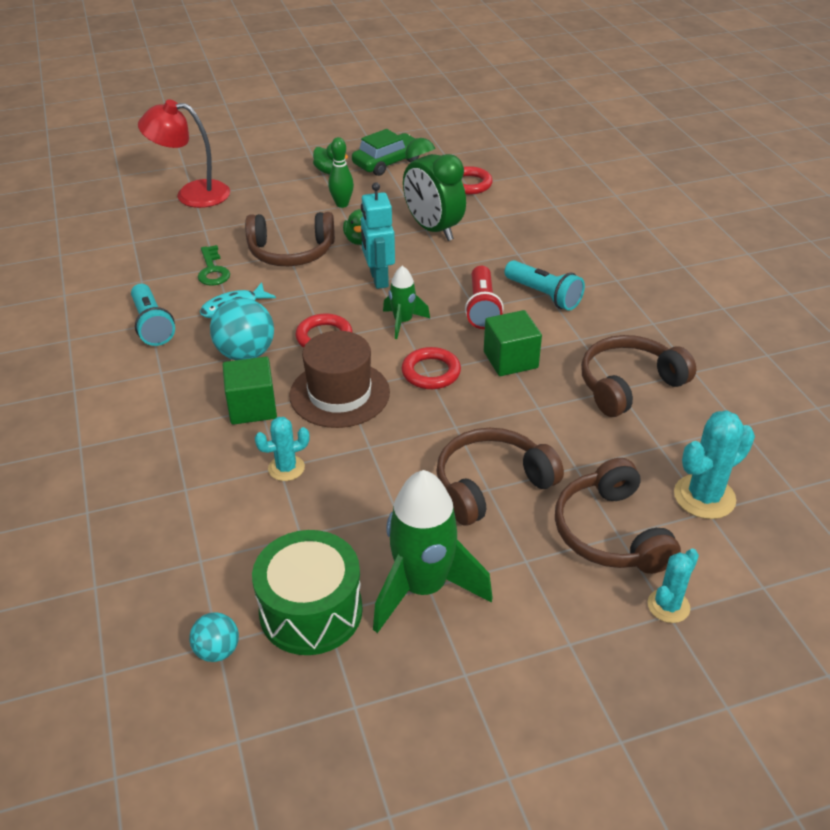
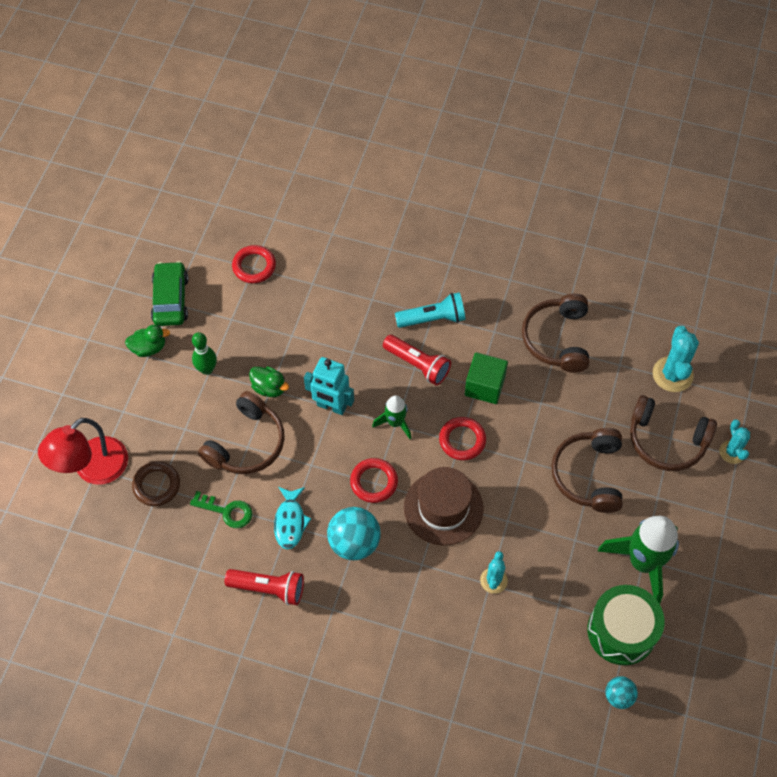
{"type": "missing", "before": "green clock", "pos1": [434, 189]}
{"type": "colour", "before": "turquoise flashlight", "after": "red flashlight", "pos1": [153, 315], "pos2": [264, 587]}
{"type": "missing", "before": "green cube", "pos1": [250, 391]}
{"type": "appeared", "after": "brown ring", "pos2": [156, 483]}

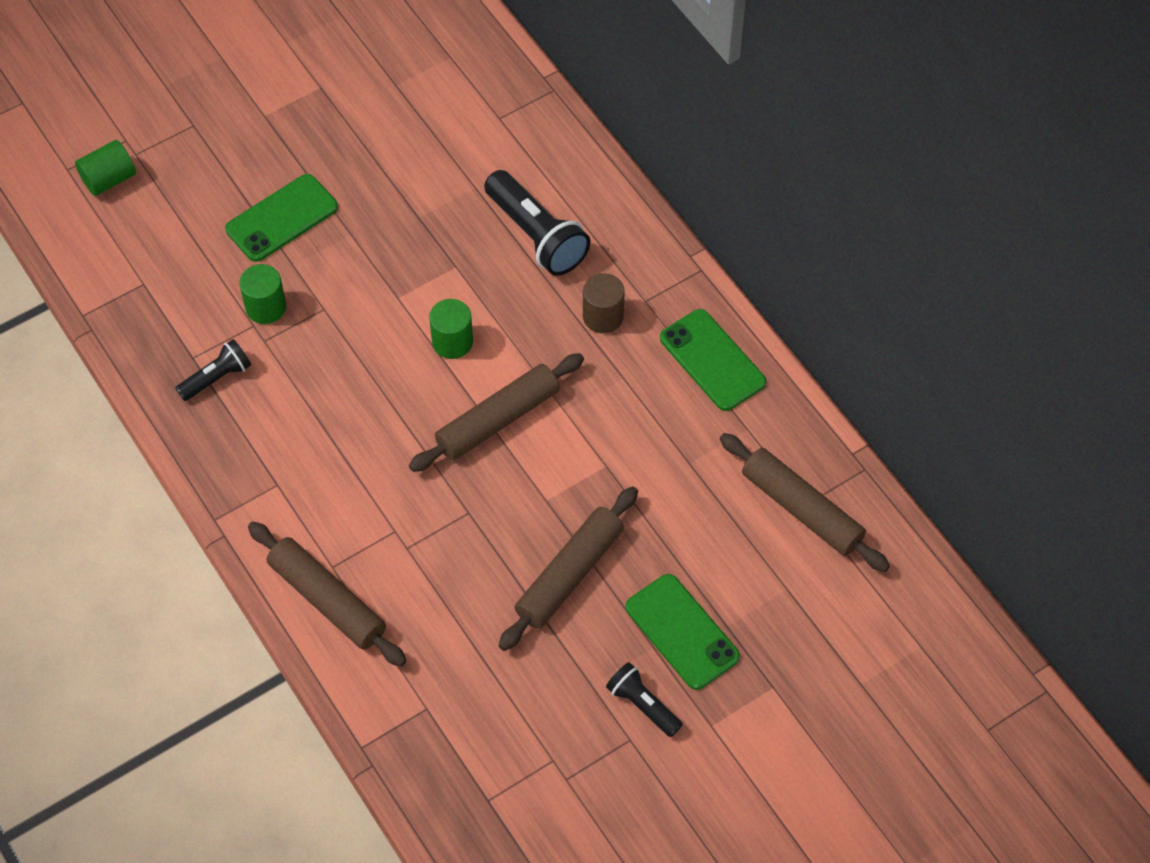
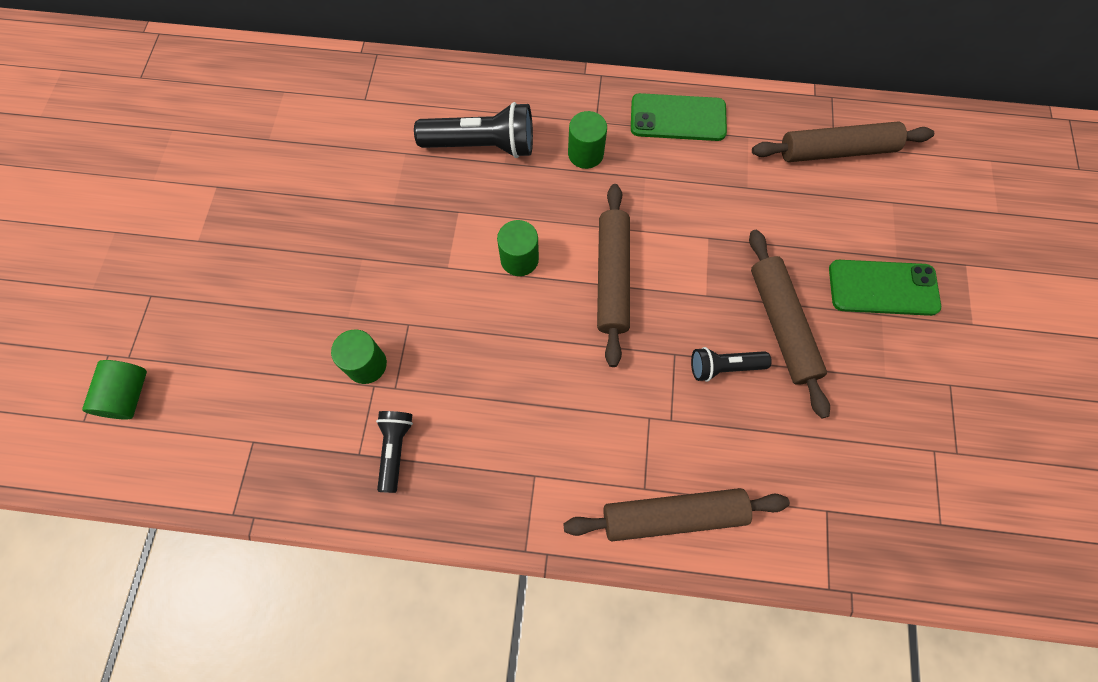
{"type": "missing", "before": "green phone", "pos1": [281, 218]}
{"type": "colour", "before": "brown cylinder", "after": "green cylinder", "pos1": [604, 303], "pos2": [587, 140]}
{"type": "relocated", "before": "black flashlight", "pos1": [644, 699], "pos2": [731, 364]}

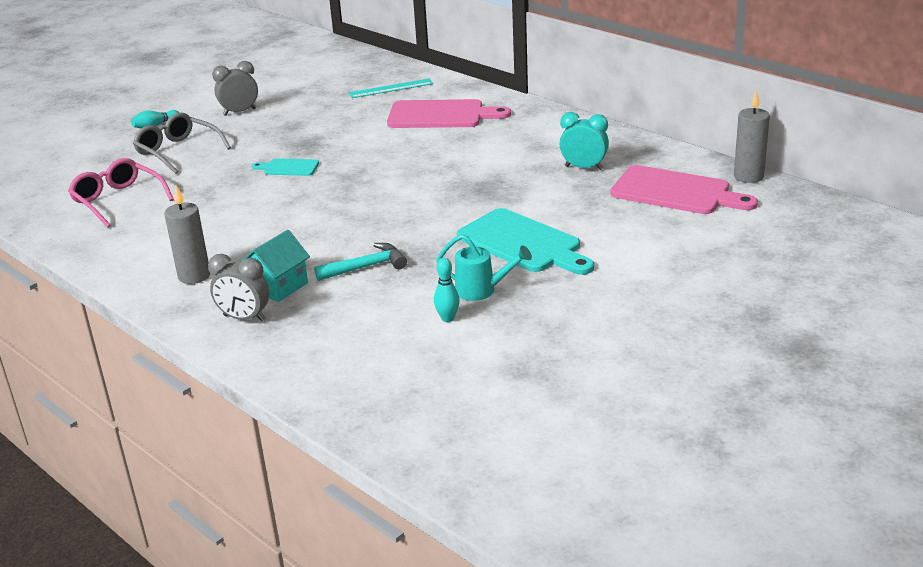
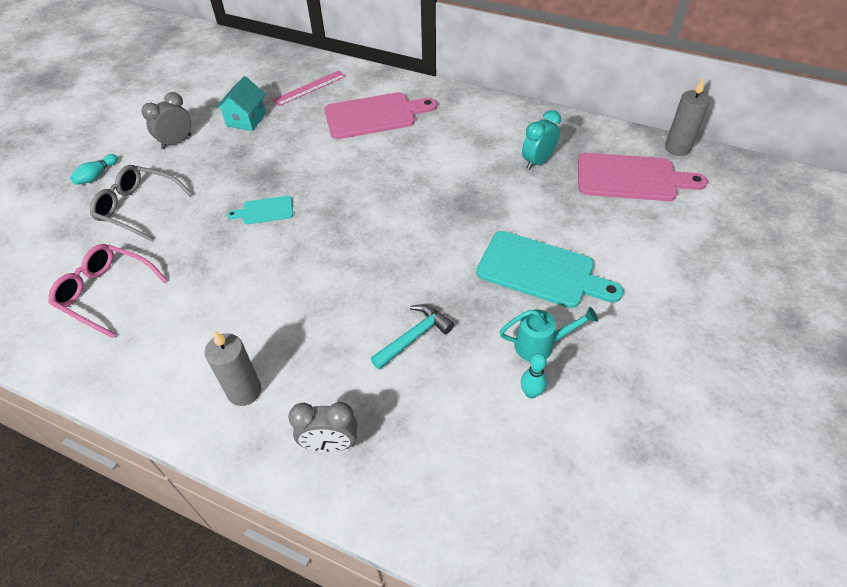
{"type": "colour", "before": "turquoise ruler", "after": "pink ruler", "pos1": [391, 88], "pos2": [309, 88]}
{"type": "spun", "before": "turquoise clock", "pos1": [584, 141], "pos2": [541, 140], "turn": -45}
{"type": "relocated", "before": "turquoise house", "pos1": [275, 266], "pos2": [241, 103]}

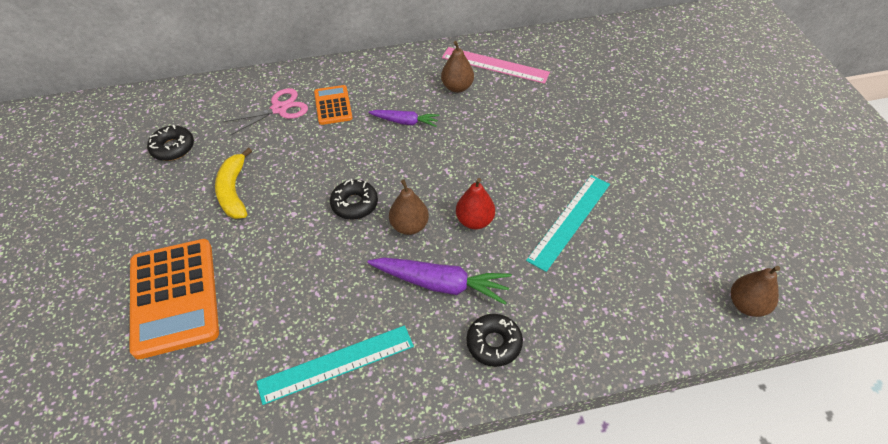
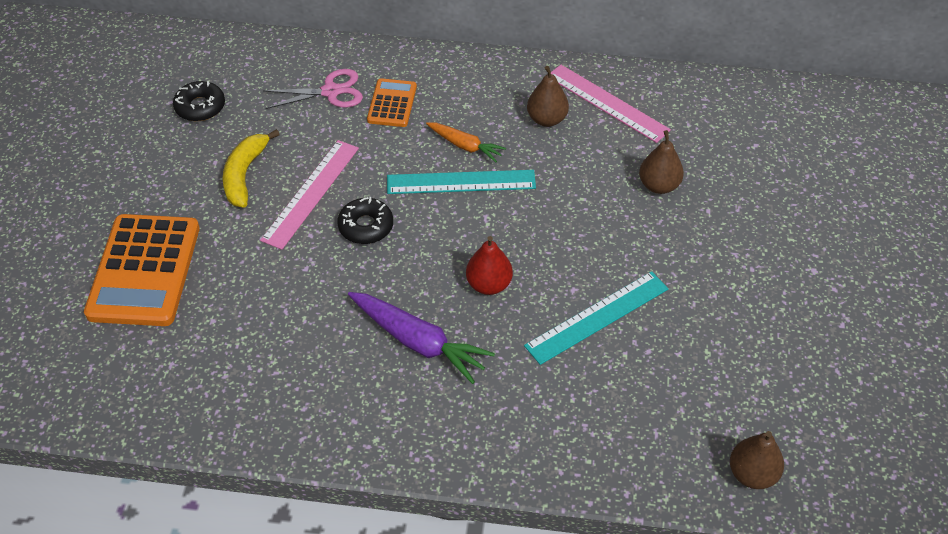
{"type": "colour", "before": "purple carrot", "after": "orange carrot", "pos1": [403, 118], "pos2": [466, 142]}
{"type": "relocated", "before": "brown pear", "pos1": [409, 207], "pos2": [661, 162]}
{"type": "missing", "before": "black donut", "pos1": [494, 340]}
{"type": "relocated", "before": "turquoise ruler", "pos1": [335, 365], "pos2": [461, 182]}
{"type": "appeared", "after": "pink ruler", "pos2": [309, 195]}

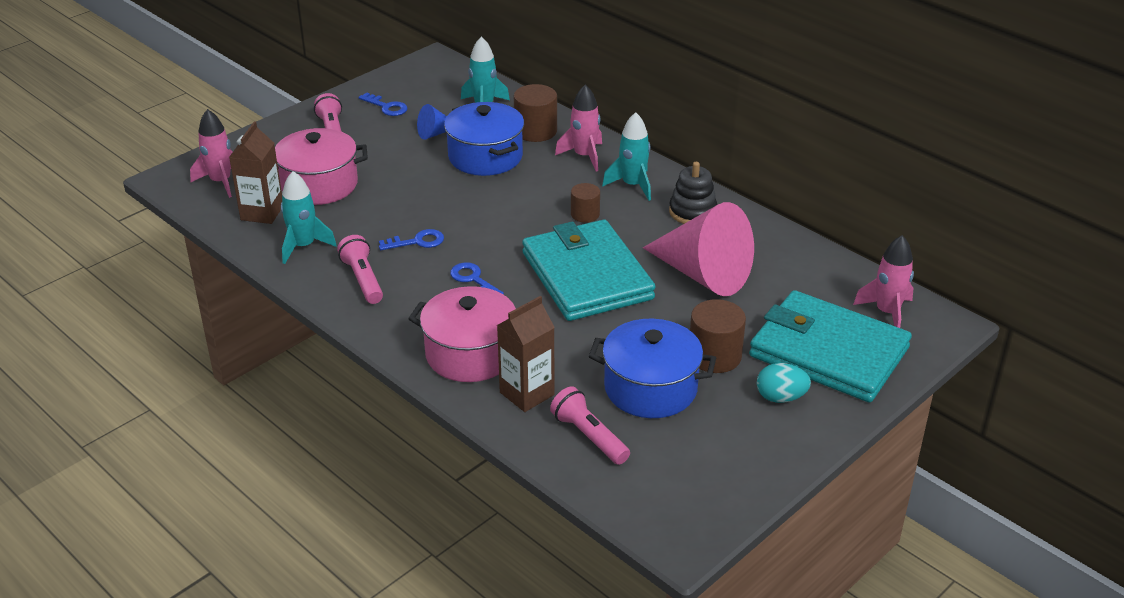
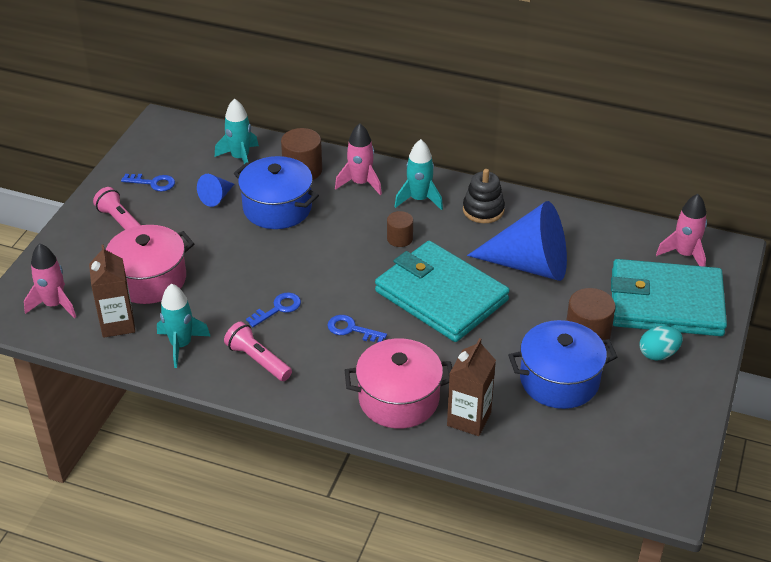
{"type": "colour", "before": "pink cone", "after": "blue cone", "pos1": [698, 249], "pos2": [517, 241]}
{"type": "missing", "before": "pink flashlight", "pos1": [590, 425]}

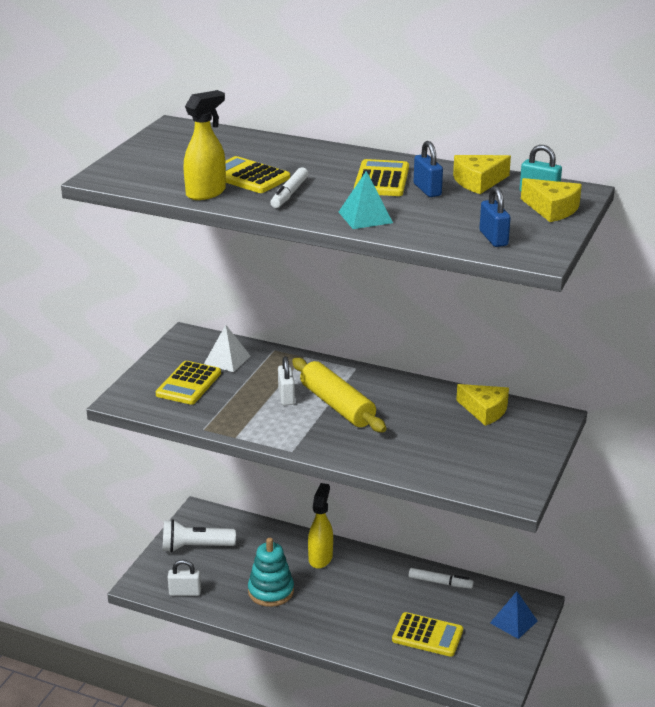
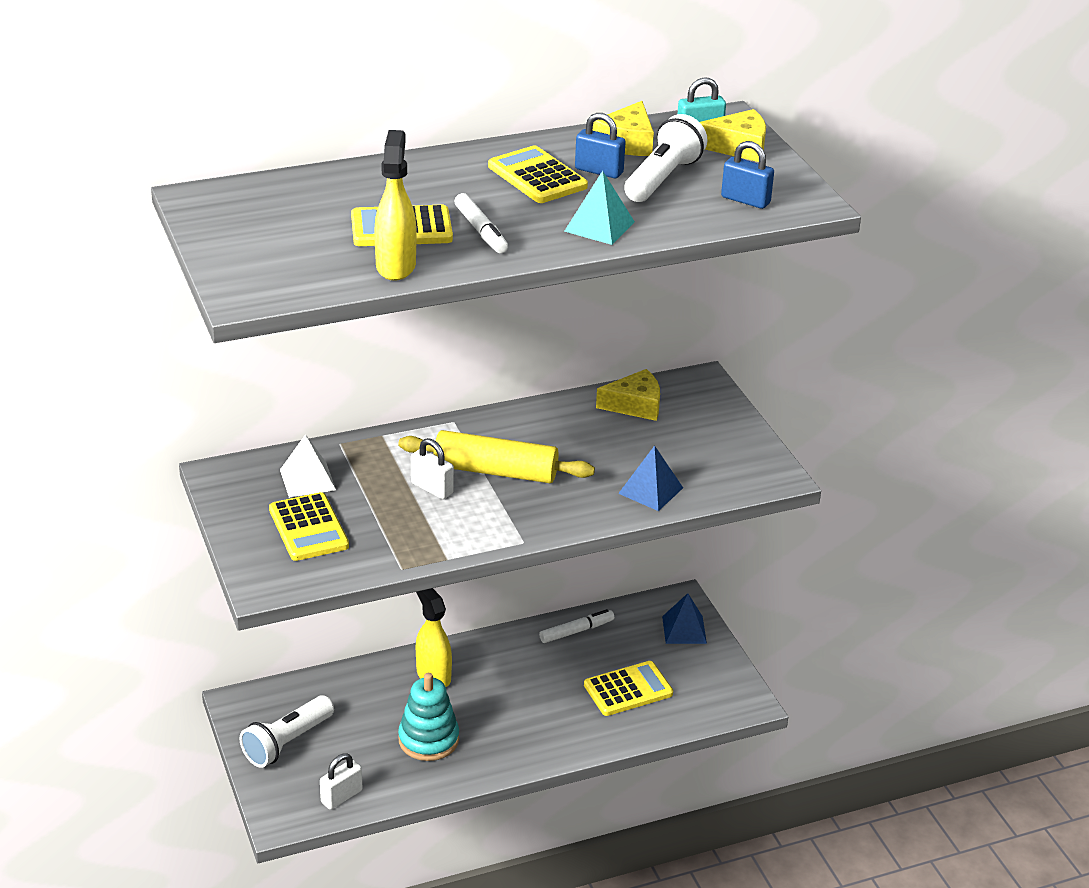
{"type": "appeared", "after": "white flashlight", "pos2": [666, 158]}
{"type": "appeared", "after": "blue pyramid", "pos2": [650, 478]}

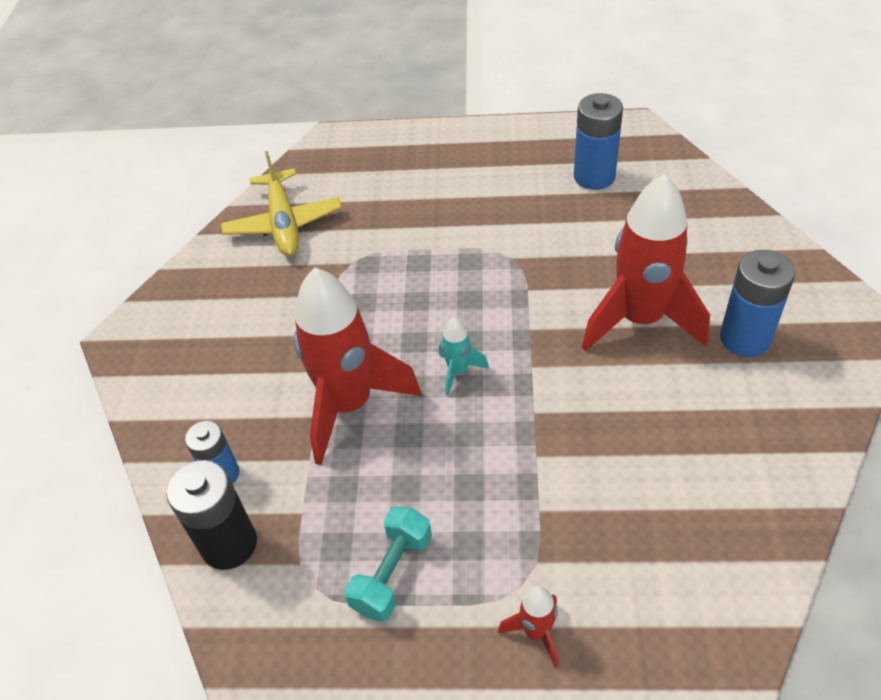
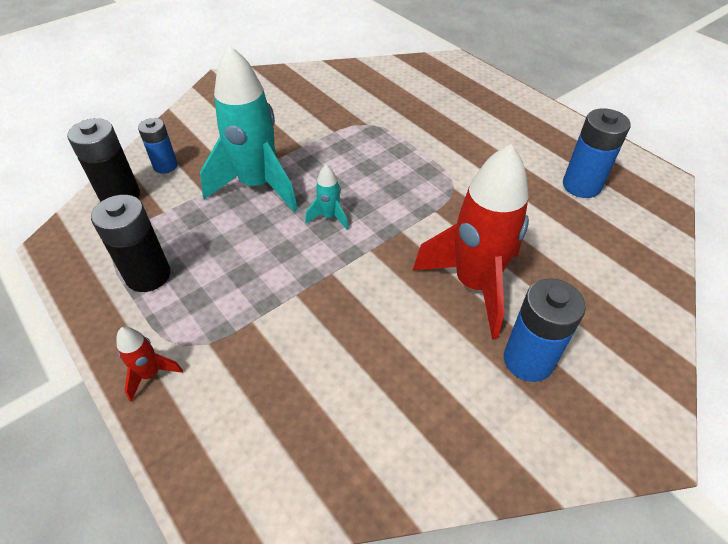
{"type": "missing", "before": "yellow plane", "pos1": [281, 203]}
{"type": "colour", "before": "red rocket", "after": "turquoise rocket", "pos1": [357, 366], "pos2": [249, 128]}
{"type": "exchanged", "before": "turquoise dumbbell", "after": "black battery", "pos1": [388, 564], "pos2": [130, 243]}

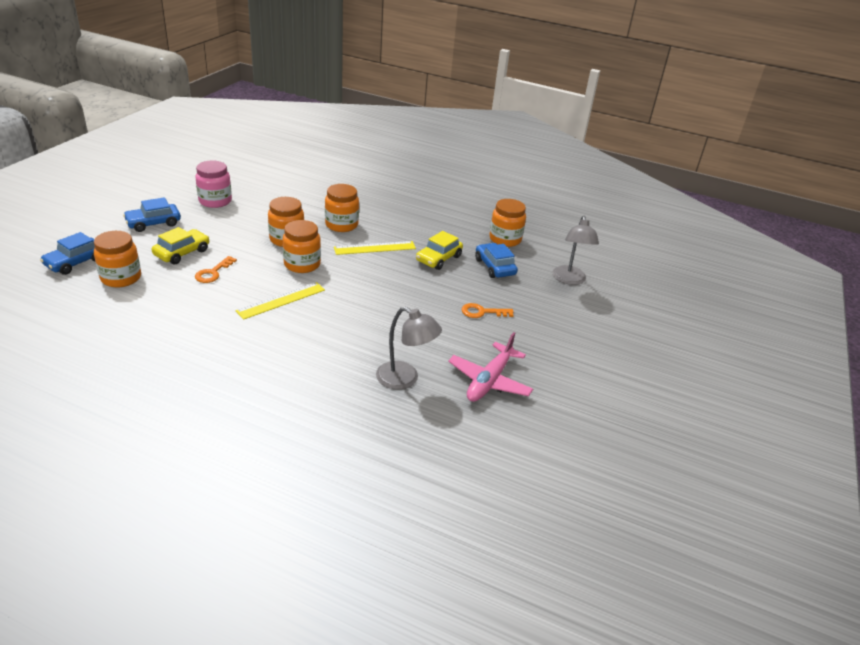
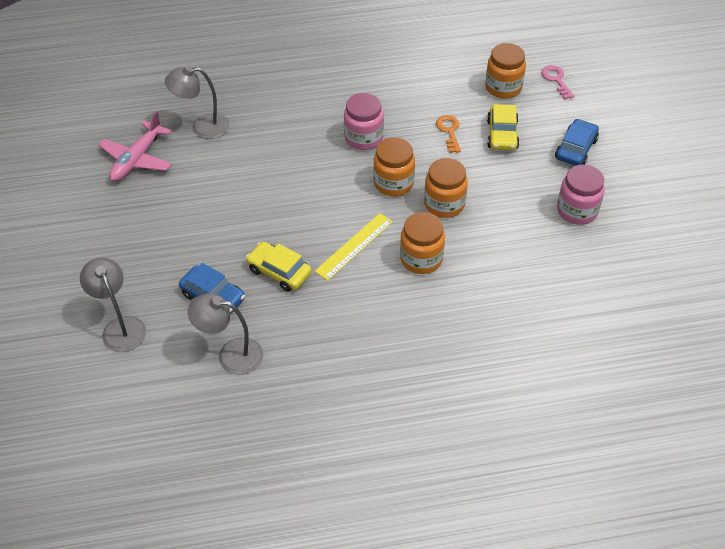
{"type": "exchanged", "before": "orange jar", "after": "grey lamp", "pos1": [507, 223], "pos2": [225, 334]}
{"type": "spun", "before": "yellow car", "pos1": [439, 250], "pos2": [279, 267], "turn": -60}
{"type": "exchanged", "before": "blue car", "after": "pink key", "pos1": [67, 253], "pos2": [557, 82]}
{"type": "exchanged", "before": "yellow ruler", "after": "pink jar", "pos1": [280, 301], "pos2": [364, 121]}
{"type": "missing", "before": "orange key", "pos1": [488, 310]}
{"type": "spun", "before": "pink plane", "pos1": [490, 367], "pos2": [135, 146], "turn": -150}

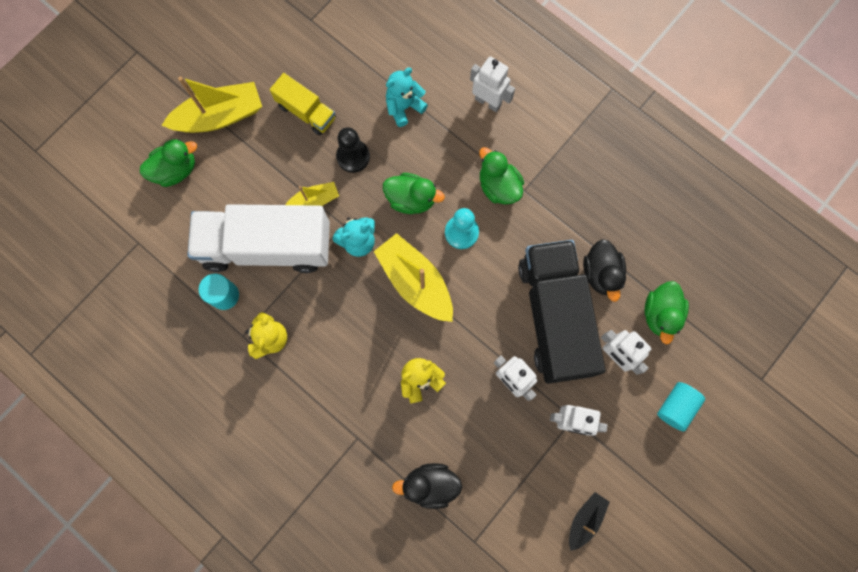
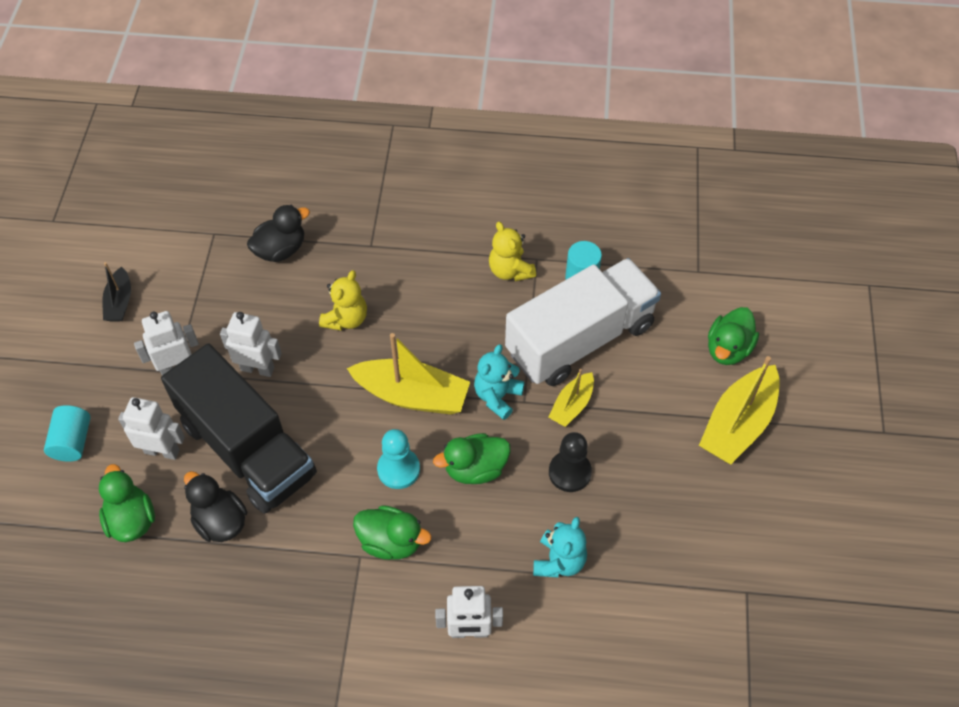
{"type": "missing", "before": "yellow truck", "pos1": [303, 104]}

